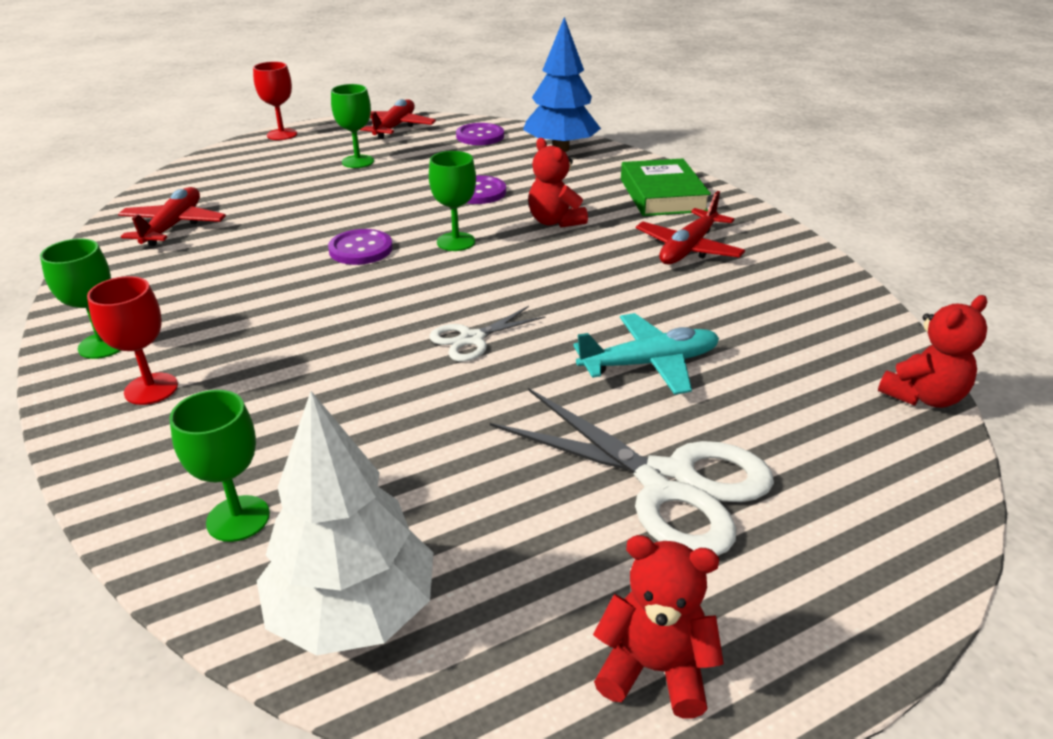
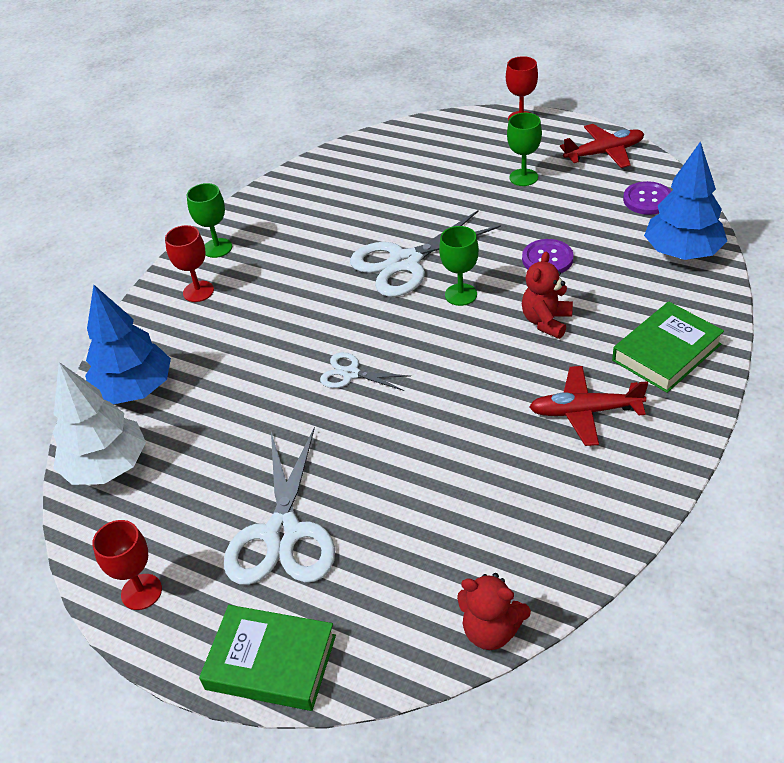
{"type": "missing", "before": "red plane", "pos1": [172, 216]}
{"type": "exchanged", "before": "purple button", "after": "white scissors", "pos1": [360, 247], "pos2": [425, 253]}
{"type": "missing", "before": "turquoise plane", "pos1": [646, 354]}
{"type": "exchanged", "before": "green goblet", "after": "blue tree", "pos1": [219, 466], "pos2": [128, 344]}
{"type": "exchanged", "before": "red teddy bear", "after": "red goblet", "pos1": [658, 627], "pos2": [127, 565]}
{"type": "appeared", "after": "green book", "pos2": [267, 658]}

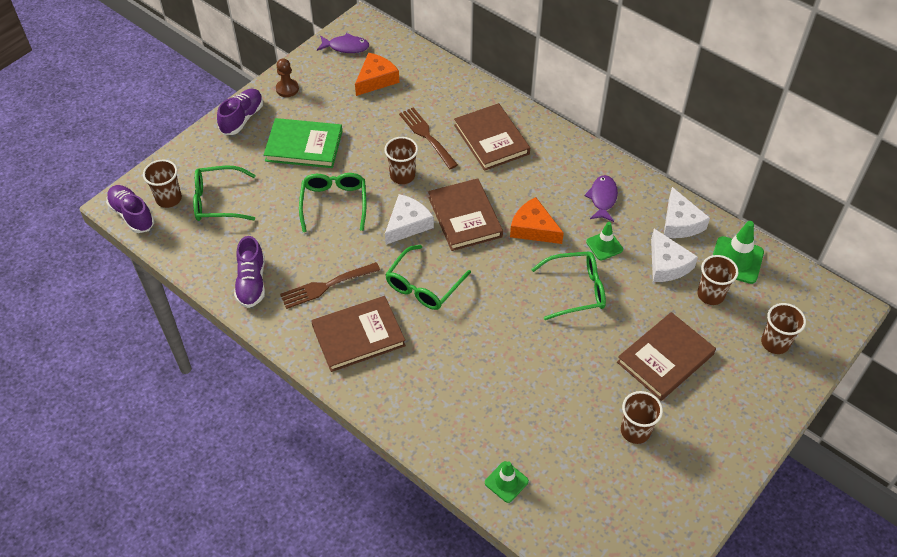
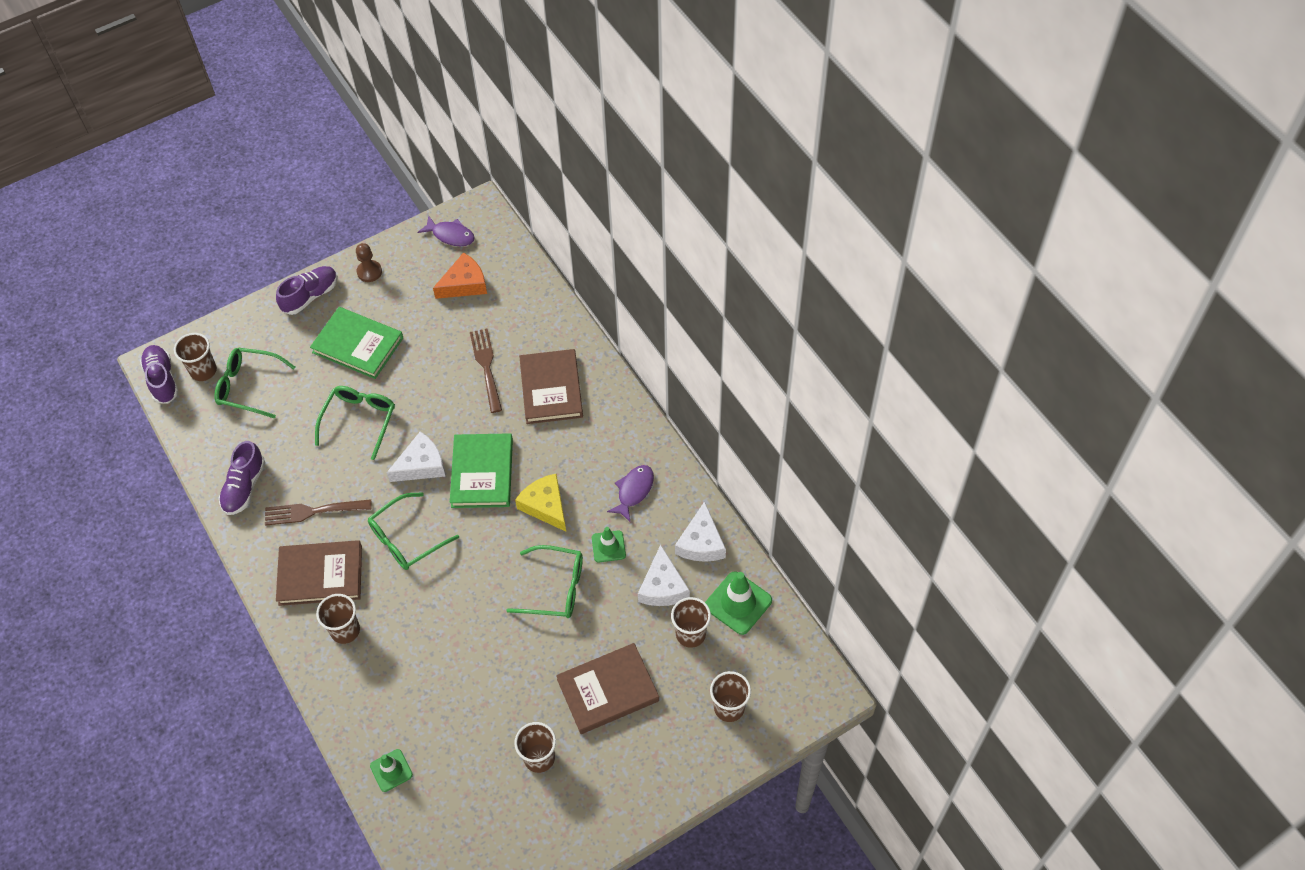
{"type": "relocated", "before": "brown cup", "pos1": [401, 160], "pos2": [338, 619]}
{"type": "colour", "before": "brown book", "after": "green book", "pos1": [465, 214], "pos2": [481, 470]}
{"type": "colour", "before": "orange cheese", "after": "yellow cheese", "pos1": [537, 220], "pos2": [540, 502]}

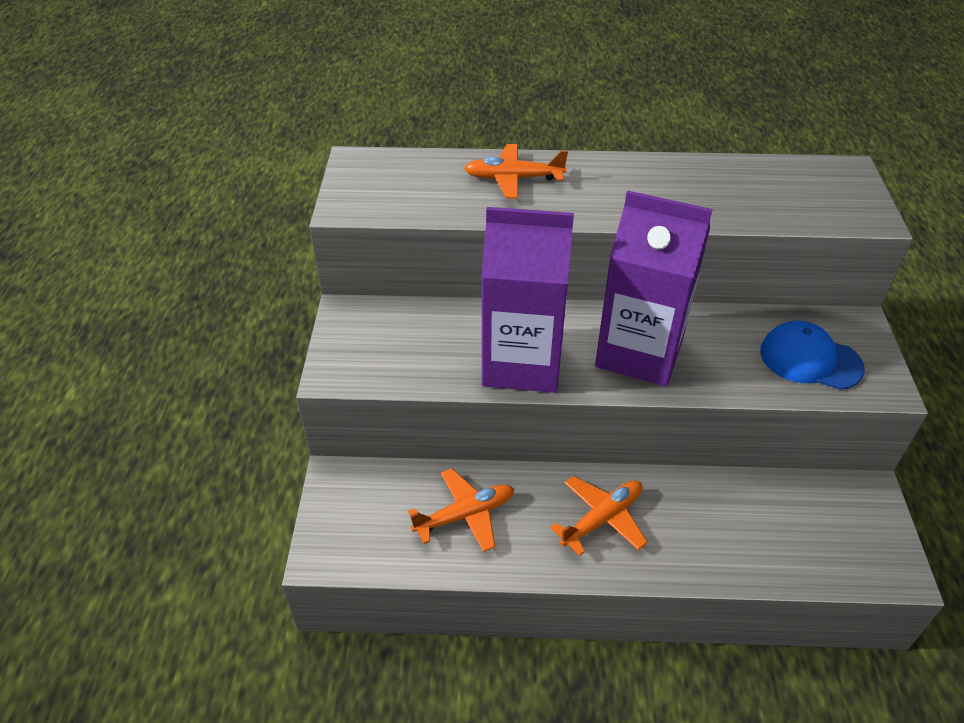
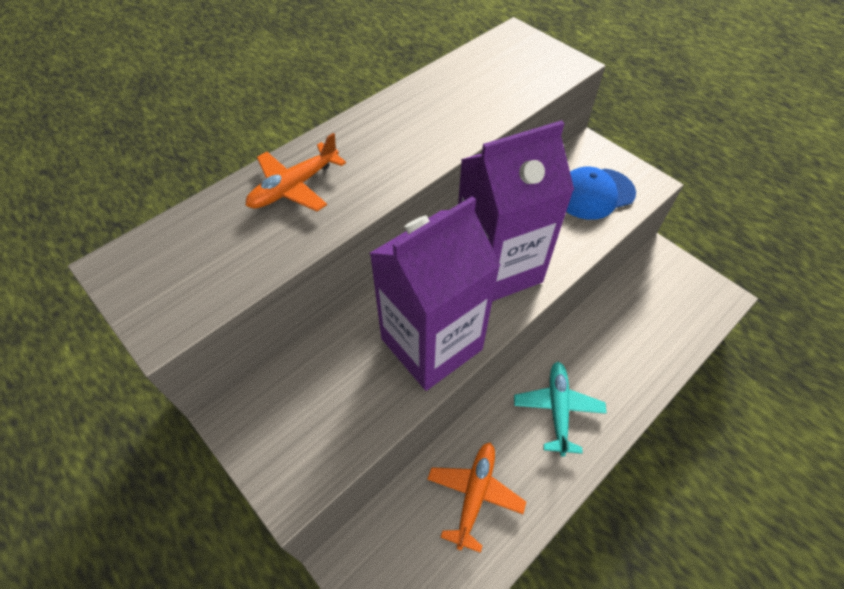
{"type": "colour", "before": "orange plane", "after": "turquoise plane", "pos1": [599, 516], "pos2": [560, 409]}

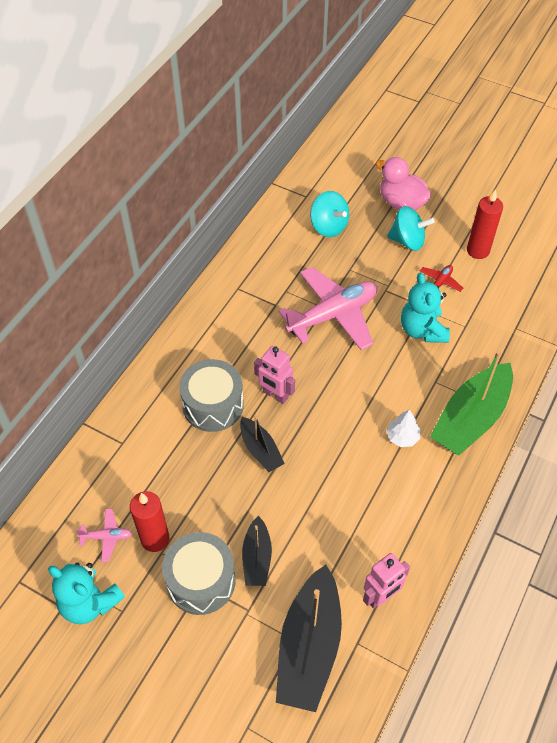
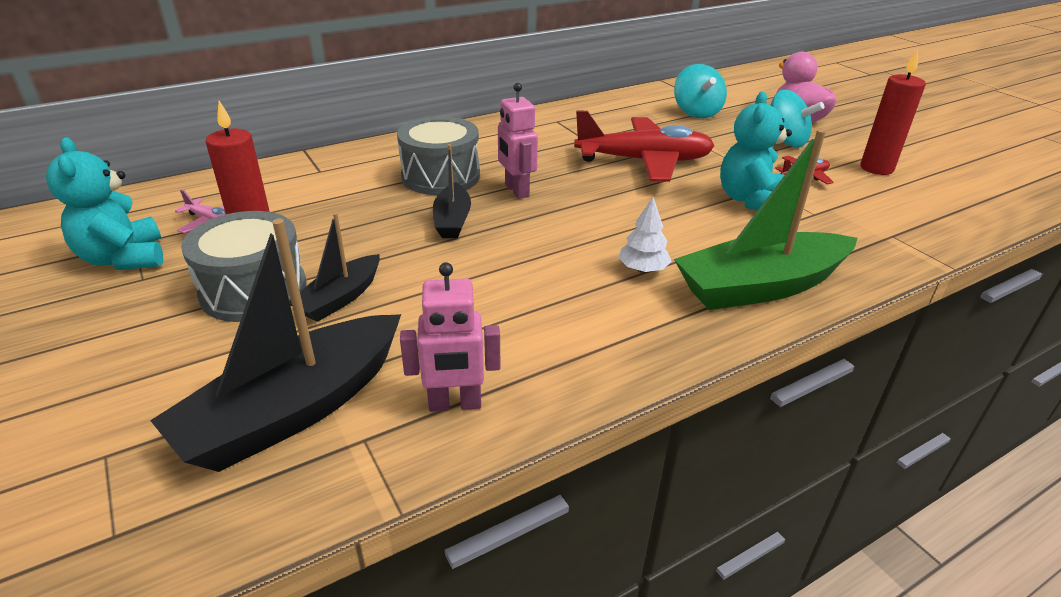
{"type": "colour", "before": "pink plane", "after": "red plane", "pos1": [328, 308], "pos2": [644, 146]}

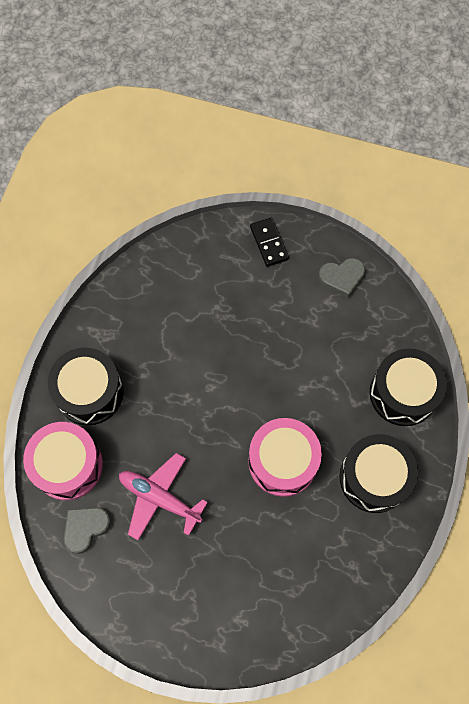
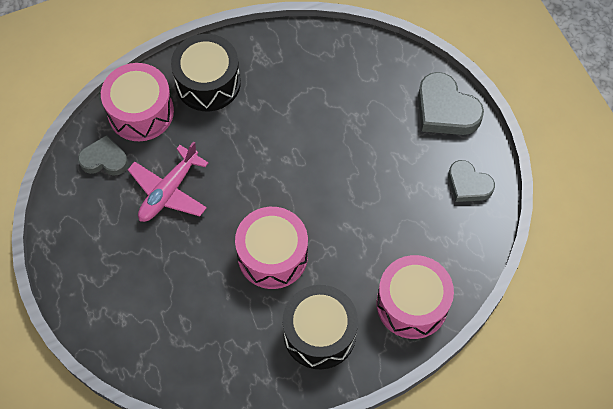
{"type": "exchanged", "before": "black domino", "after": "grey heart", "pos1": [269, 242], "pos2": [451, 103]}
{"type": "colour", "before": "black drum", "after": "pink drum", "pos1": [408, 387], "pos2": [415, 297]}
{"type": "spun", "before": "pink plane", "pos1": [163, 496], "pos2": [168, 181], "turn": -135}

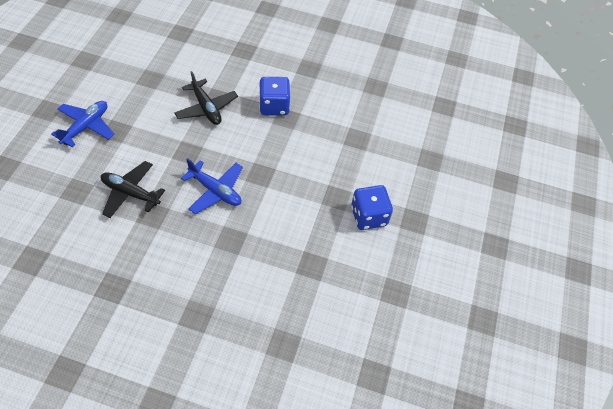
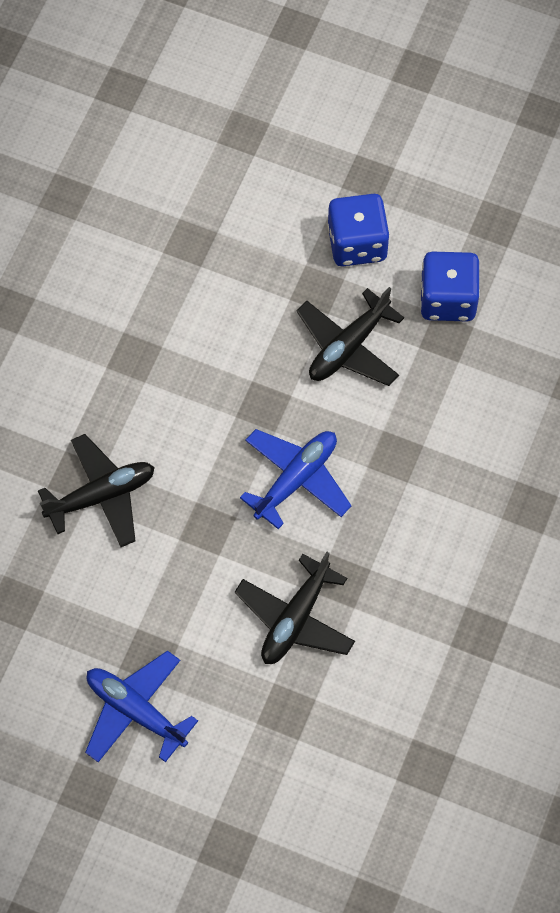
{"type": "relocated", "before": "blue dice", "pos1": [274, 96], "pos2": [450, 286]}
{"type": "appeared", "after": "black plane", "pos2": [350, 336]}

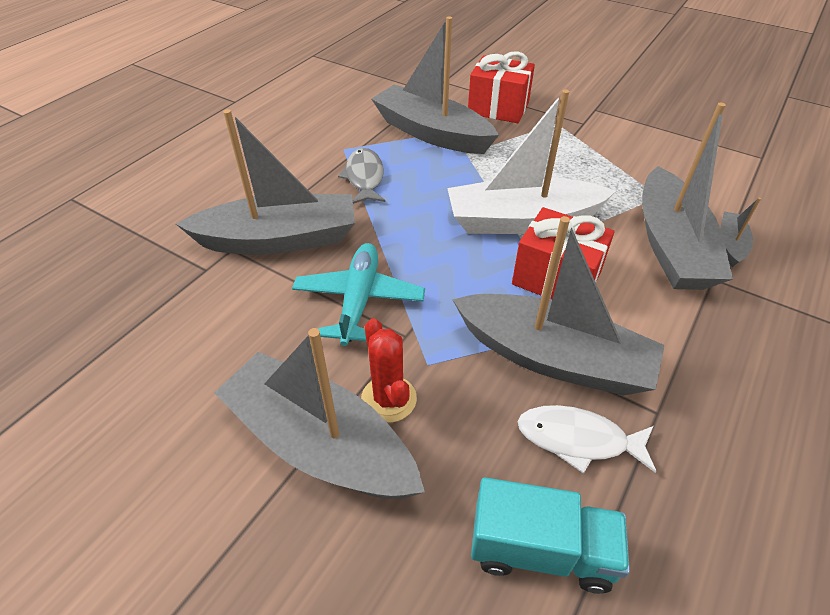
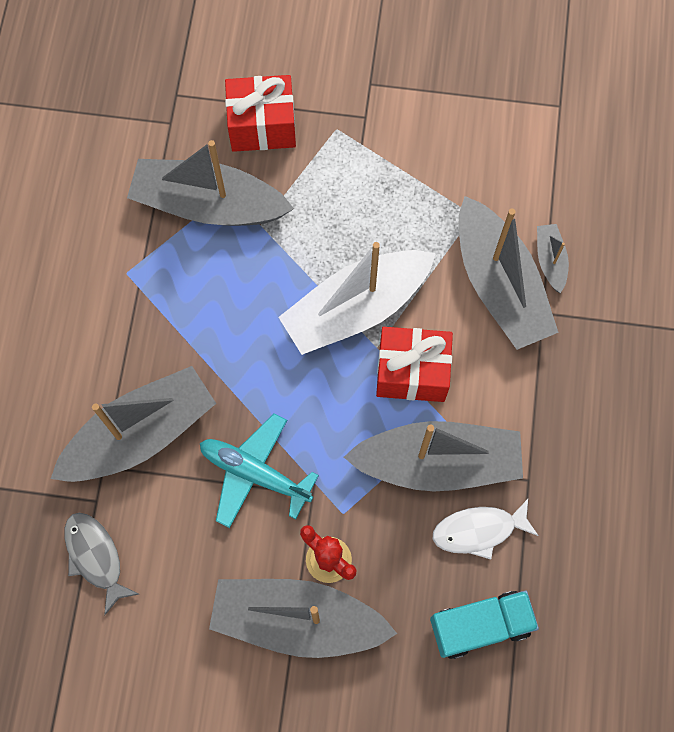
{"type": "relocated", "before": "grey fish", "pos1": [362, 176], "pos2": [101, 564]}
{"type": "spun", "before": "turquoise plane", "pos1": [358, 294], "pos2": [259, 470], "turn": -45}

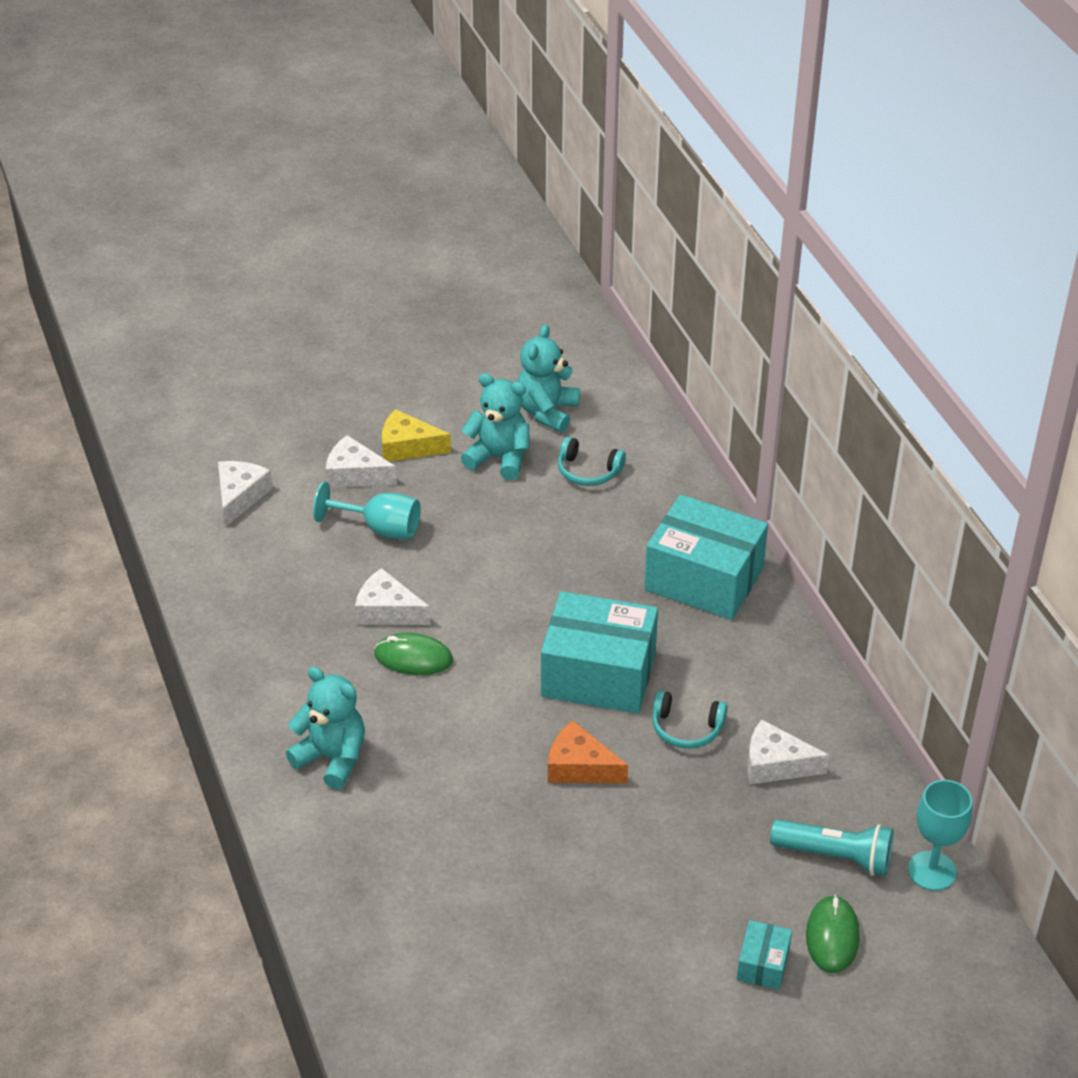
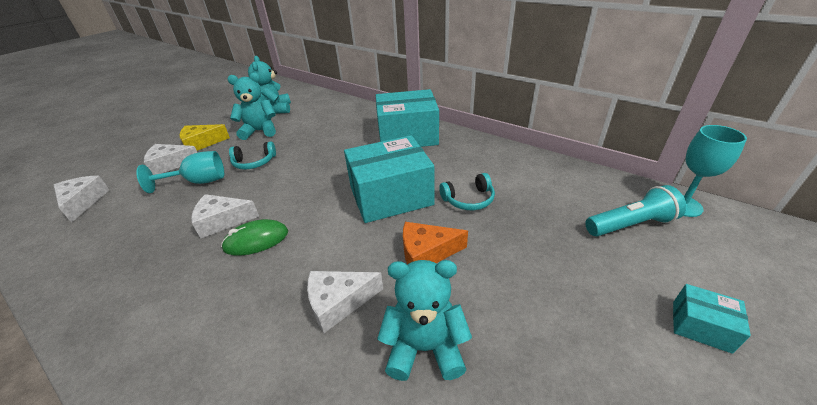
{"type": "relocated", "before": "turquoise headphones", "pos1": [592, 461], "pos2": [252, 155]}
{"type": "relocated", "before": "turquoise teddy bear", "pos1": [325, 728], "pos2": [424, 320]}
{"type": "relocated", "before": "white cheese", "pos1": [788, 751], "pos2": [345, 302]}
{"type": "missing", "before": "green mouse", "pos1": [833, 934]}
{"type": "spun", "before": "turquoise box", "pos1": [764, 955], "pos2": [712, 319], "turn": -45}

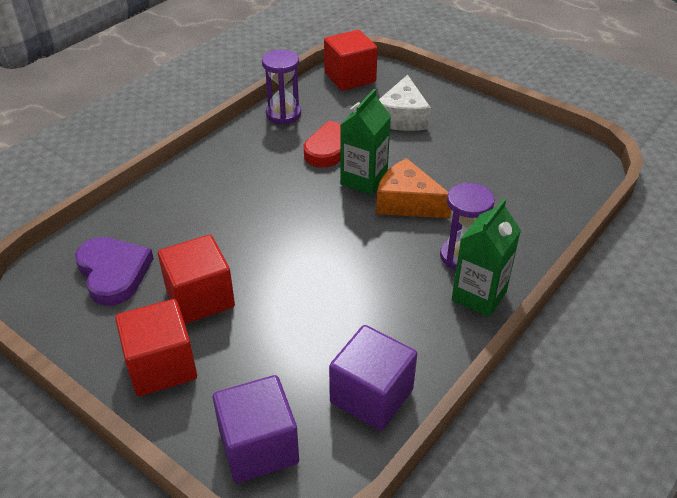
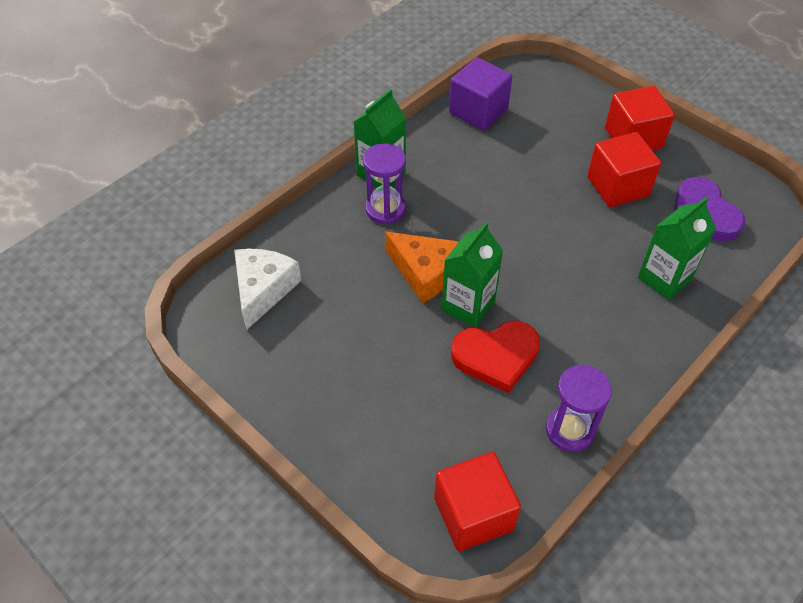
{"type": "relocated", "before": "white cheese", "pos1": [405, 103], "pos2": [267, 289]}
{"type": "missing", "before": "purple cube", "pos1": [256, 429]}
{"type": "appeared", "after": "green carton", "pos2": [677, 248]}

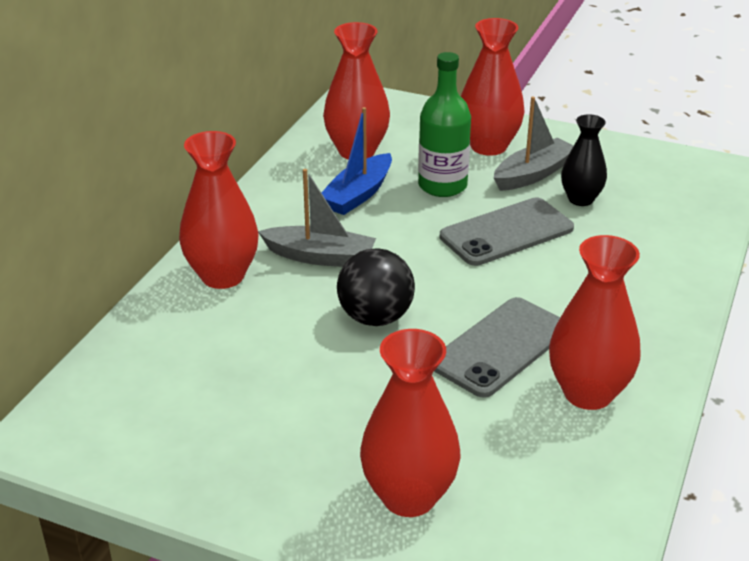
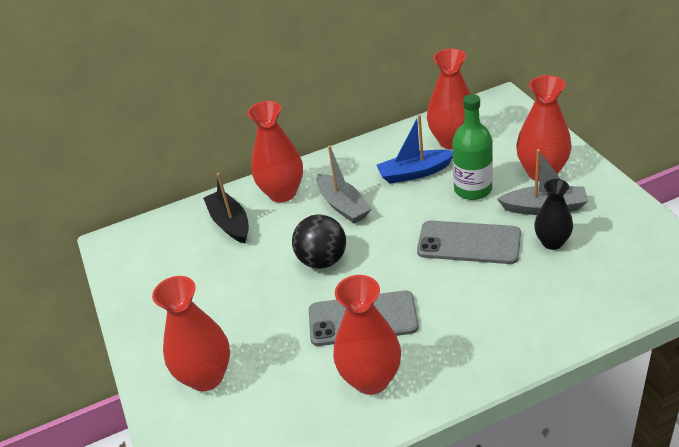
{"type": "appeared", "after": "black boat", "pos2": [226, 208]}

